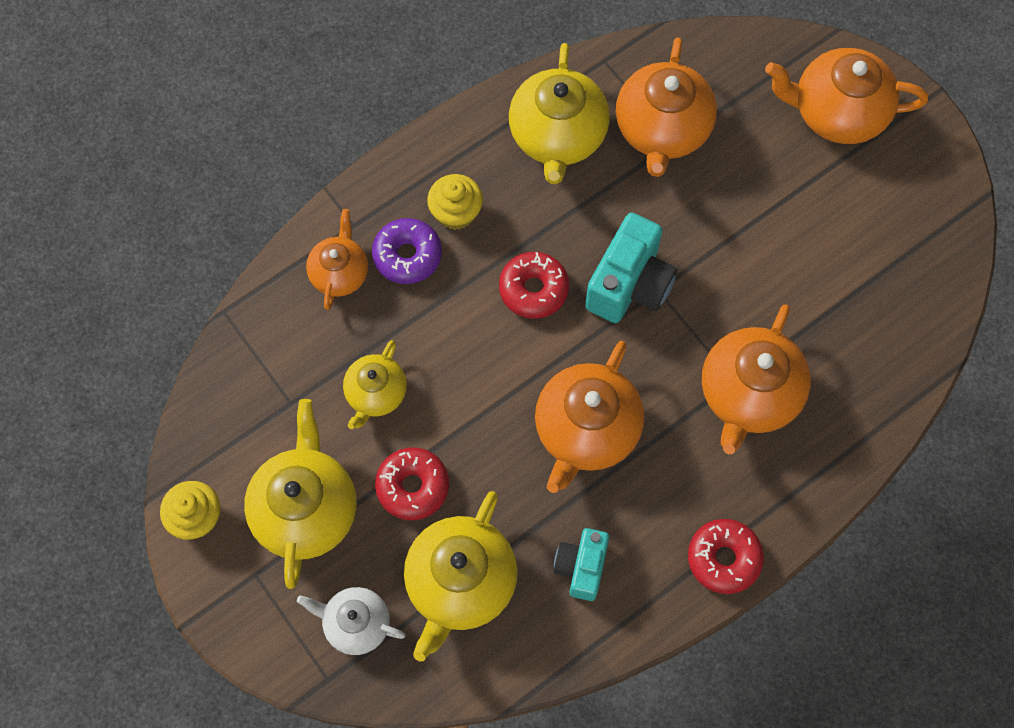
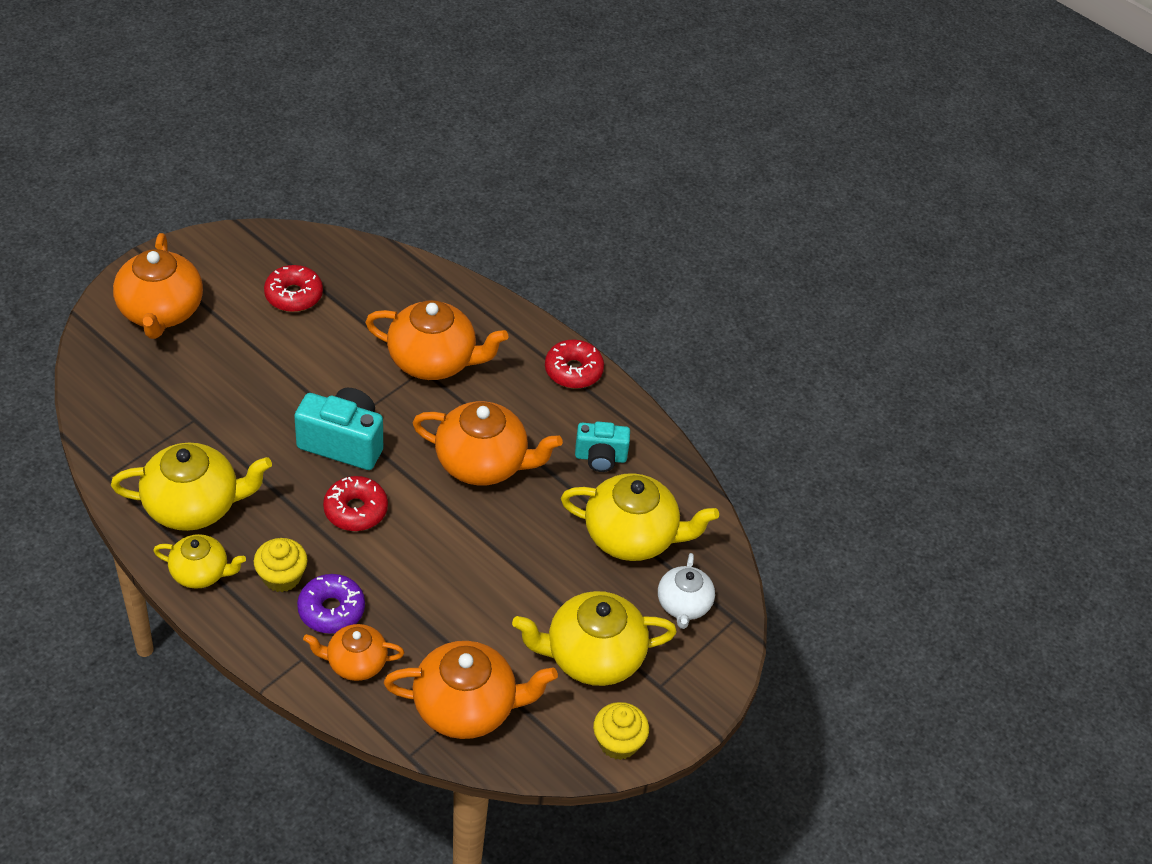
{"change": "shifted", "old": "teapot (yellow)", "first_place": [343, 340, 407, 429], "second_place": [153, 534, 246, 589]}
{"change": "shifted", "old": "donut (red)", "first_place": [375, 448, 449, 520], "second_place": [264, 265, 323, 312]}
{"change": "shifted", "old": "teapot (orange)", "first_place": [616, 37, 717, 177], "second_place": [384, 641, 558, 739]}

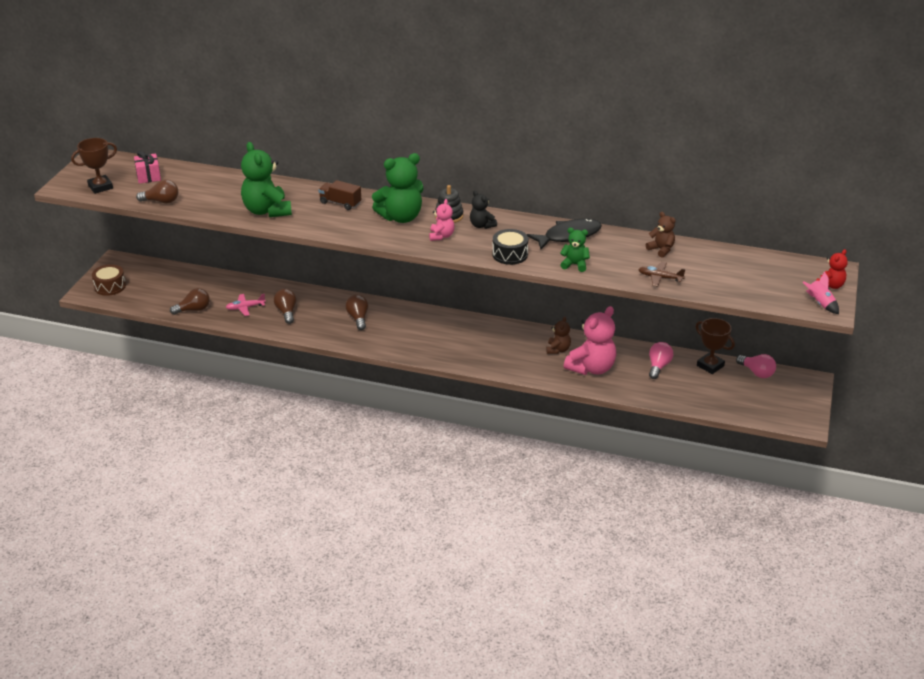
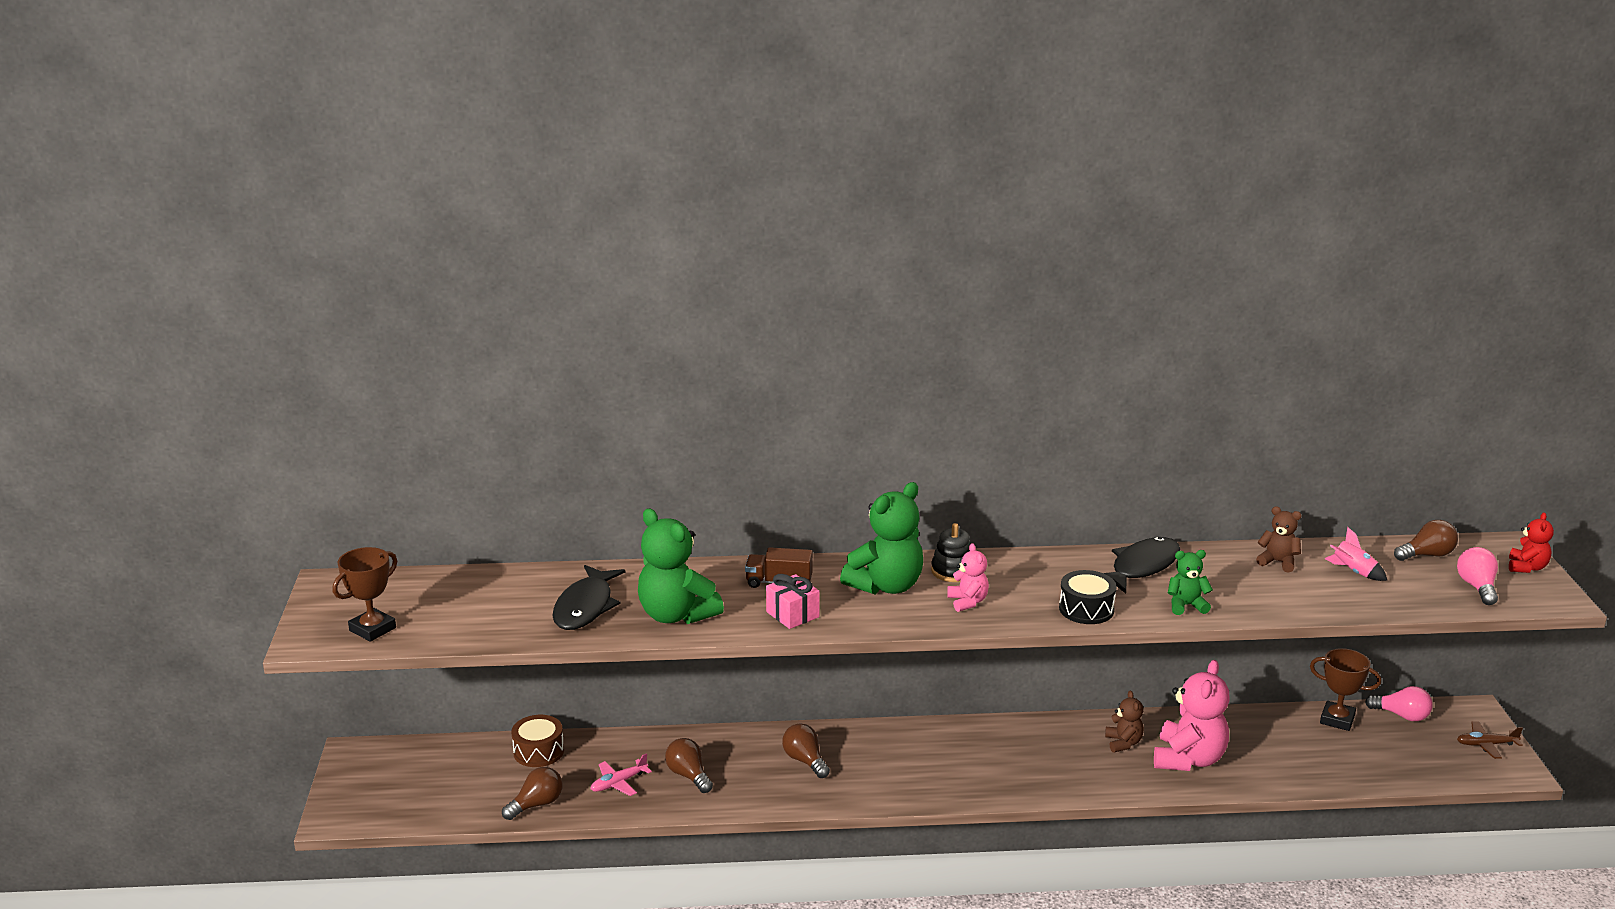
{"change": "shifted", "old": "drum (brown)", "first_place": [92, 264, 126, 296], "second_place": [511, 715, 564, 767]}
{"change": "new", "new": "fish (black)", "second_place": [552, 565, 625, 630]}
{"change": "shifted", "old": "gift (pink)", "first_place": [134, 151, 161, 184], "second_place": [766, 574, 819, 629]}
{"change": "shifted", "old": "rocket (pink)", "first_place": [803, 271, 839, 314], "second_place": [1324, 527, 1387, 581]}
{"change": "shifted", "old": "light bulb (brown)", "first_place": [136, 179, 178, 203], "second_place": [1394, 520, 1458, 561]}
{"change": "shifted", "old": "light bulb (pink)", "first_place": [649, 342, 673, 379], "second_place": [1457, 547, 1498, 605]}
{"change": "shifted", "old": "plane (brown)", "first_place": [638, 262, 686, 286], "second_place": [1457, 721, 1523, 759]}
{"change": "gone", "old": "teddy bear (black)", "first_place": [470, 190, 497, 229]}

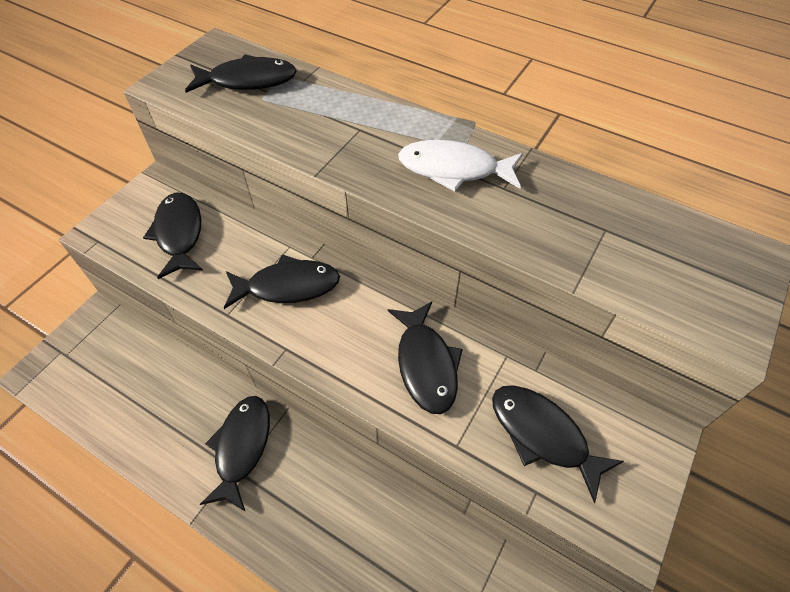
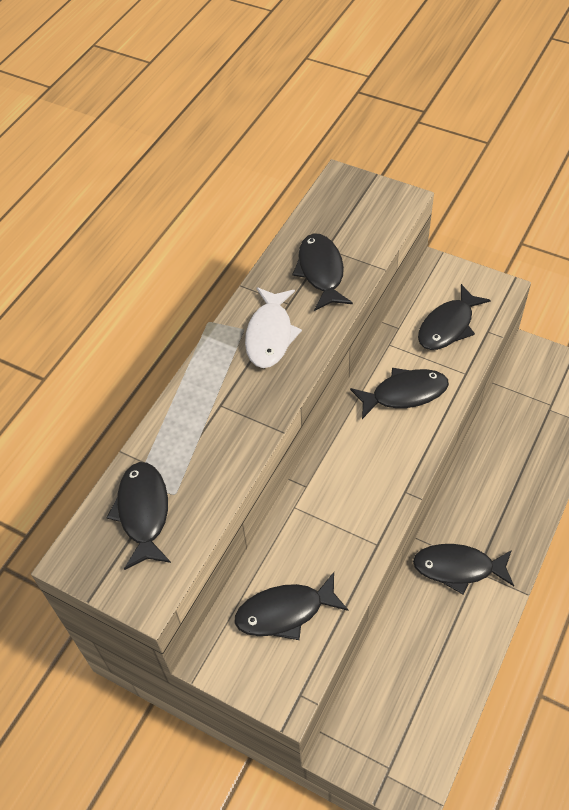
{"change": "shifted", "old": "fish (black)", "first_place": [224, 254, 340, 309], "second_place": [292, 234, 353, 311]}

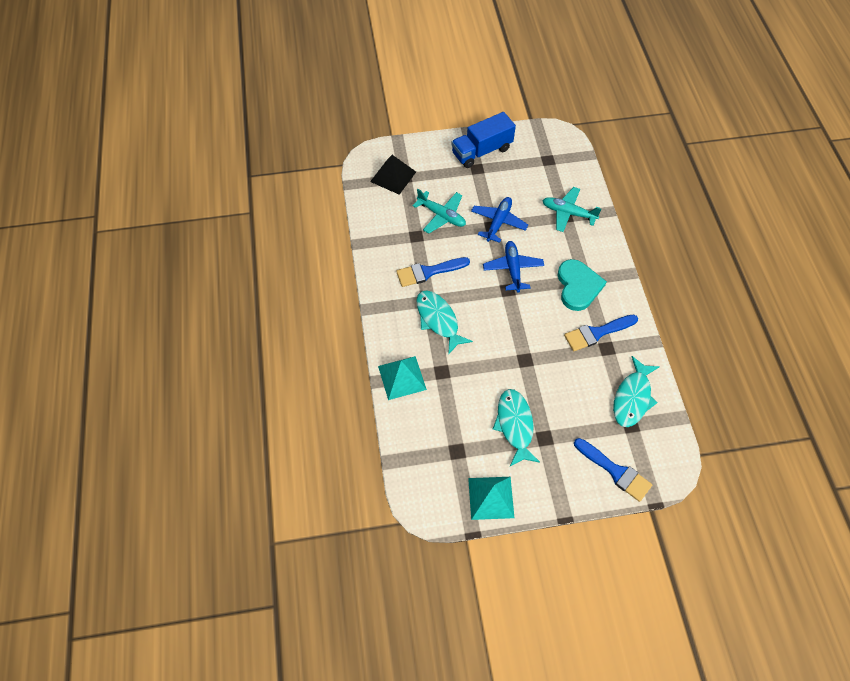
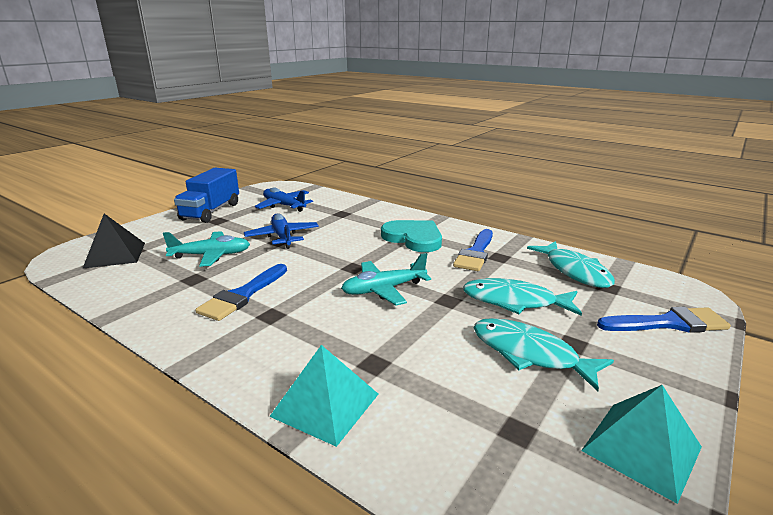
{"change": "shifted", "old": "plane (blue)", "first_place": [483, 241, 544, 293], "second_place": [255, 187, 313, 212]}
{"change": "shifted", "old": "plane (turquoise)", "first_place": [542, 187, 602, 232], "second_place": [341, 253, 431, 306]}
{"change": "shifted", "old": "fish (turquoise)", "first_place": [416, 290, 473, 355], "second_place": [463, 278, 582, 316]}

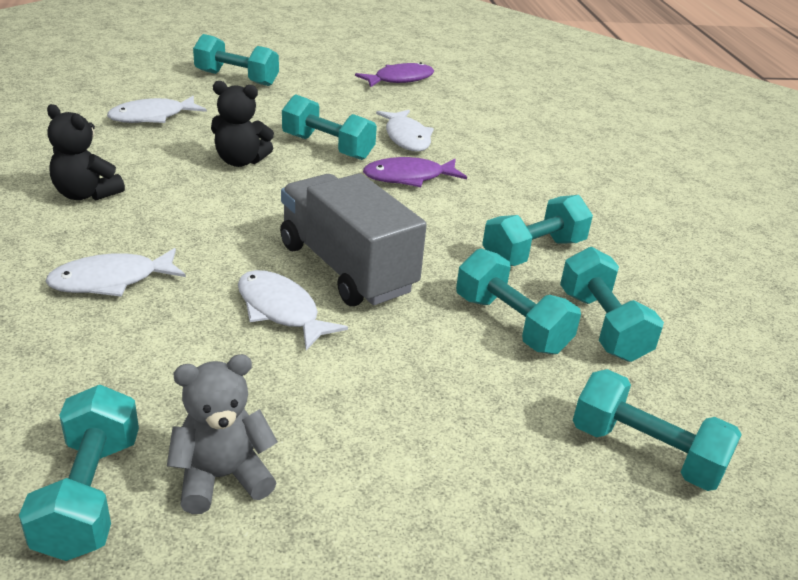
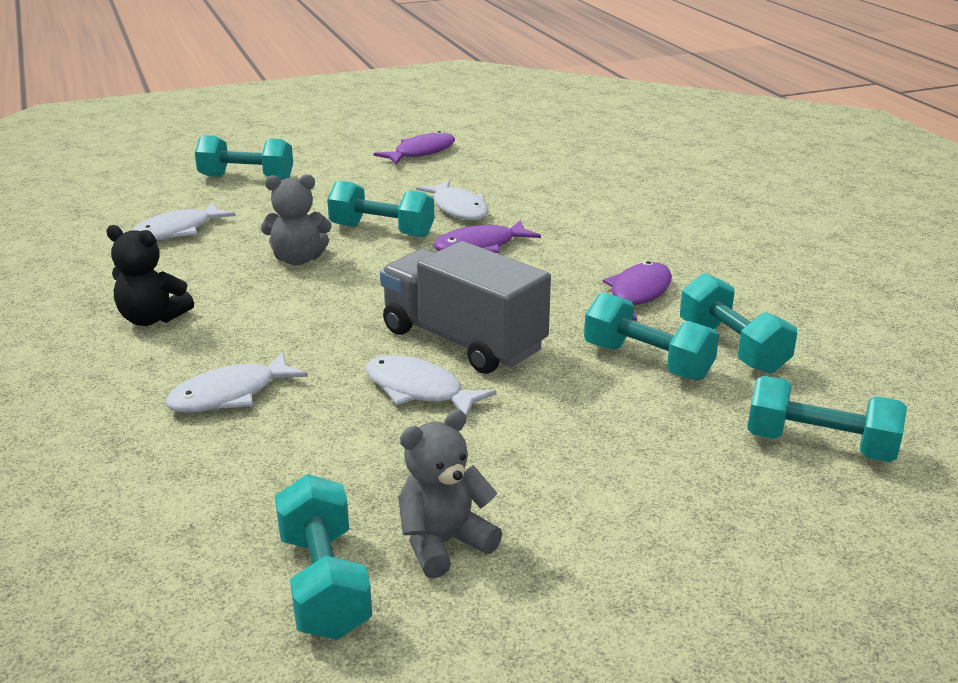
{"change": "repainted", "old": "teddy bear (black)", "new": "teddy bear (grey)", "first_place": [211, 81, 274, 167], "second_place": [261, 174, 332, 265]}
{"change": "swapped", "old": "dumbbell (turquoise)", "new": "fish (purple)", "first_place": [482, 195, 593, 266], "second_place": [603, 261, 672, 321]}

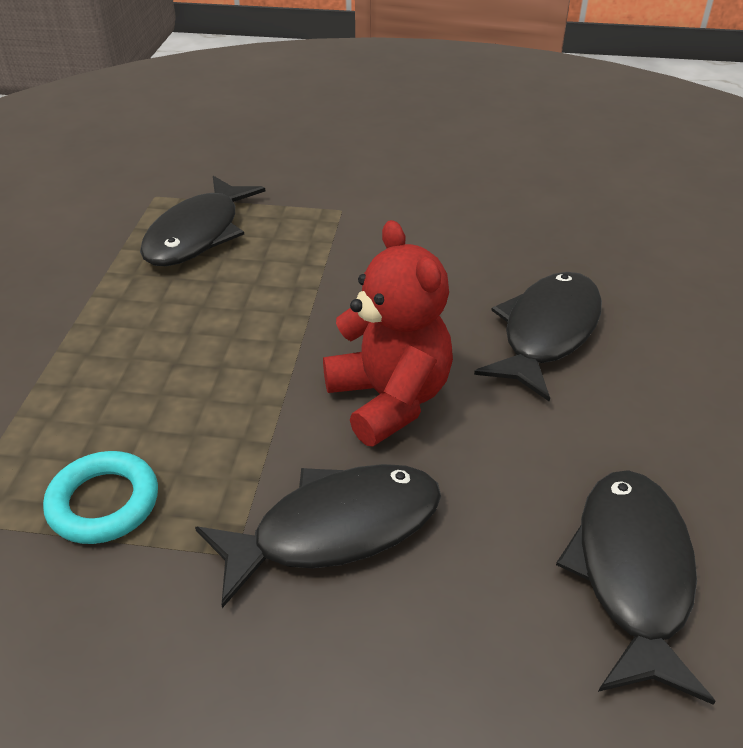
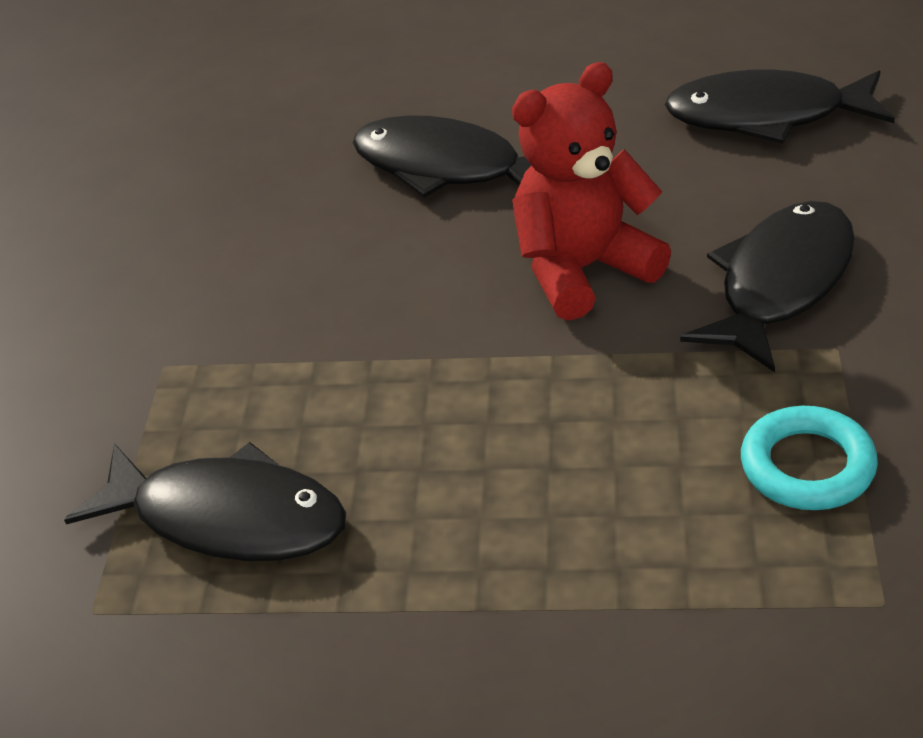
{"change": "rotated", "old": "fish (black)", "first_place": [195, 464, 441, 608], "second_place": [680, 201, 855, 372], "degrees": 60}

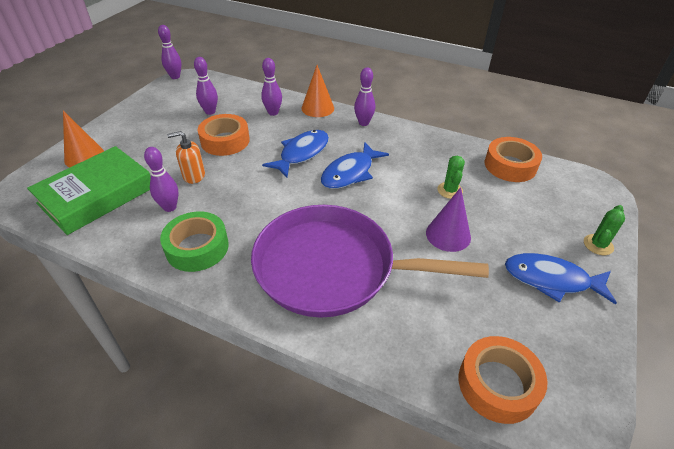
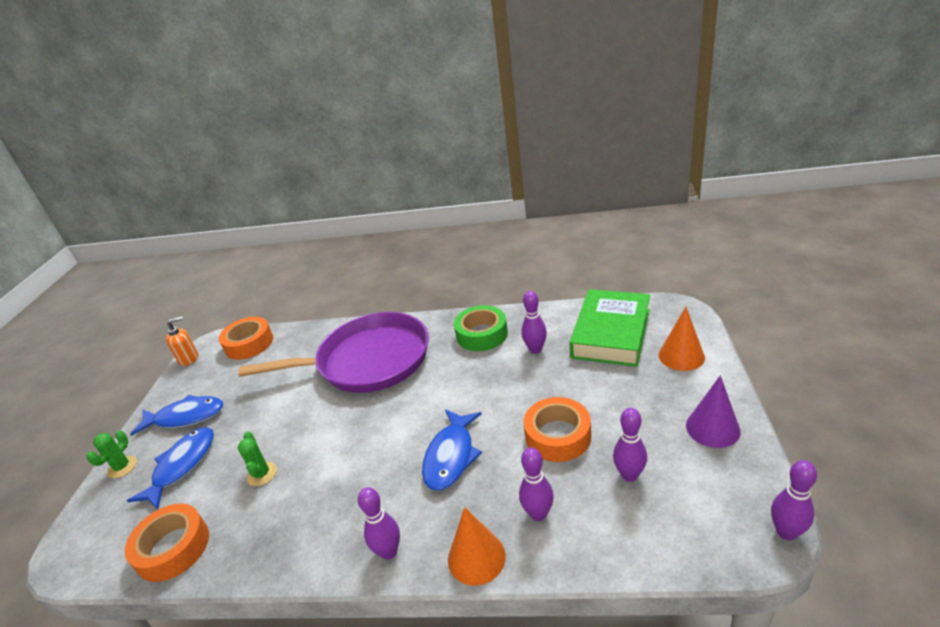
{"change": "shifted", "old": "fish (blue)", "first_place": [321, 142, 389, 189], "second_place": [127, 427, 214, 509]}
{"change": "shifted", "old": "soap dispenser (orange)", "first_place": [167, 131, 205, 184], "second_place": [166, 316, 198, 366]}
{"change": "shifted", "old": "cone (purple)", "first_place": [426, 187, 471, 252], "second_place": [686, 375, 741, 448]}

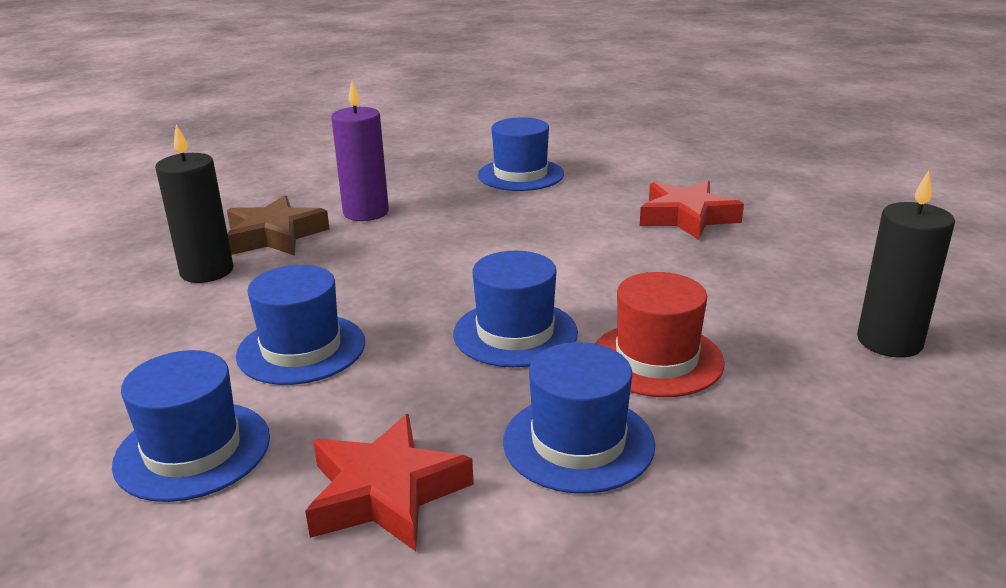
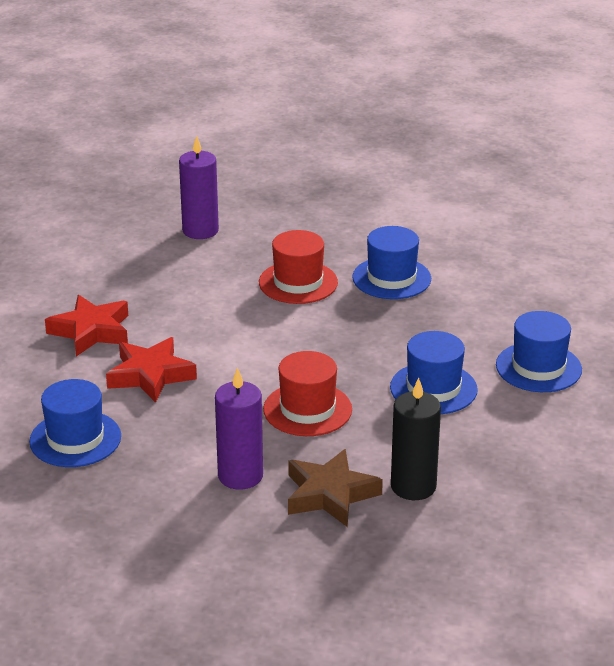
{"change": "shifted", "old": "star (red)", "first_place": [305, 414, 474, 552], "second_place": [106, 337, 197, 403]}
{"change": "repainted", "old": "candle (black)", "new": "candle (purple)", "first_place": [857, 170, 955, 358], "second_place": [179, 136, 219, 239]}
{"change": "new", "new": "hat (red)", "second_place": [263, 351, 352, 436]}
{"change": "gone", "old": "hat (blue)", "first_place": [453, 251, 578, 367]}

